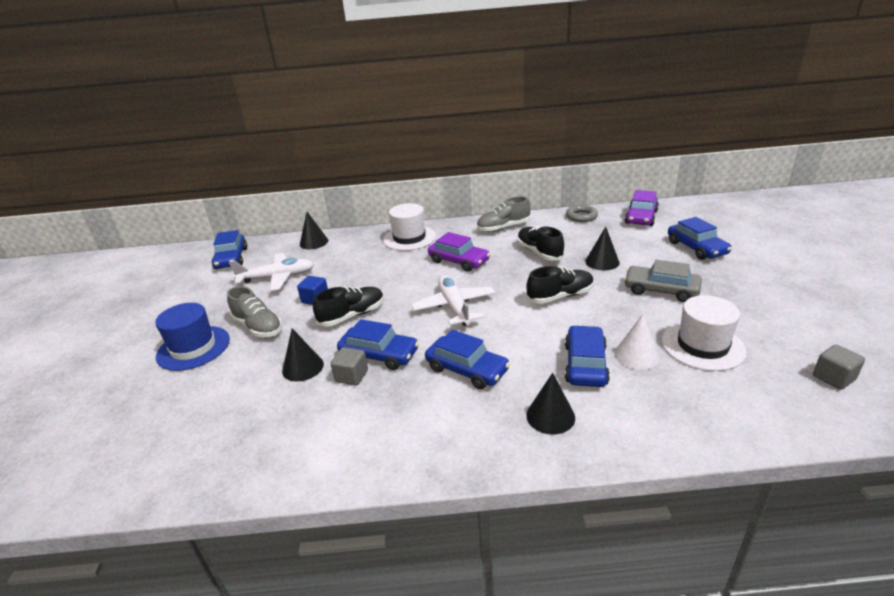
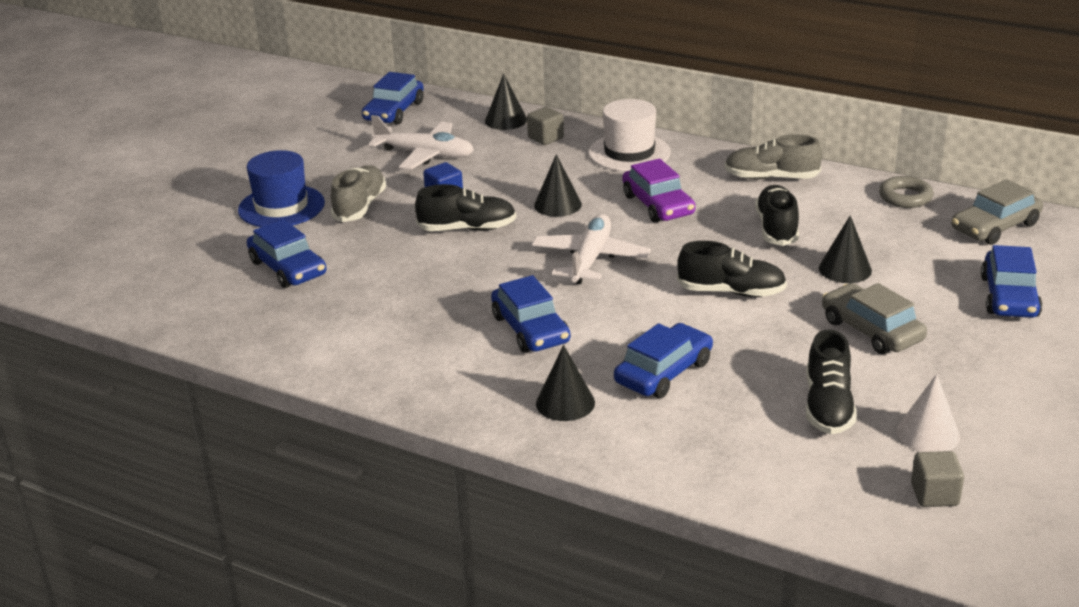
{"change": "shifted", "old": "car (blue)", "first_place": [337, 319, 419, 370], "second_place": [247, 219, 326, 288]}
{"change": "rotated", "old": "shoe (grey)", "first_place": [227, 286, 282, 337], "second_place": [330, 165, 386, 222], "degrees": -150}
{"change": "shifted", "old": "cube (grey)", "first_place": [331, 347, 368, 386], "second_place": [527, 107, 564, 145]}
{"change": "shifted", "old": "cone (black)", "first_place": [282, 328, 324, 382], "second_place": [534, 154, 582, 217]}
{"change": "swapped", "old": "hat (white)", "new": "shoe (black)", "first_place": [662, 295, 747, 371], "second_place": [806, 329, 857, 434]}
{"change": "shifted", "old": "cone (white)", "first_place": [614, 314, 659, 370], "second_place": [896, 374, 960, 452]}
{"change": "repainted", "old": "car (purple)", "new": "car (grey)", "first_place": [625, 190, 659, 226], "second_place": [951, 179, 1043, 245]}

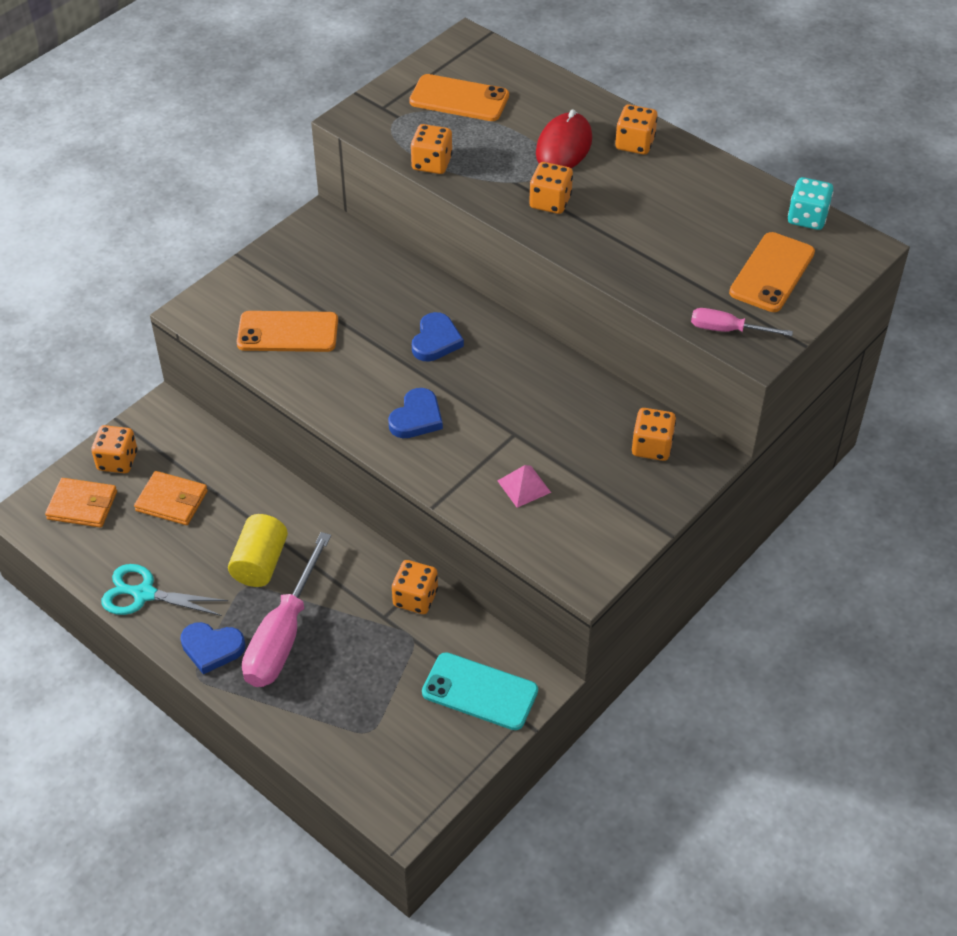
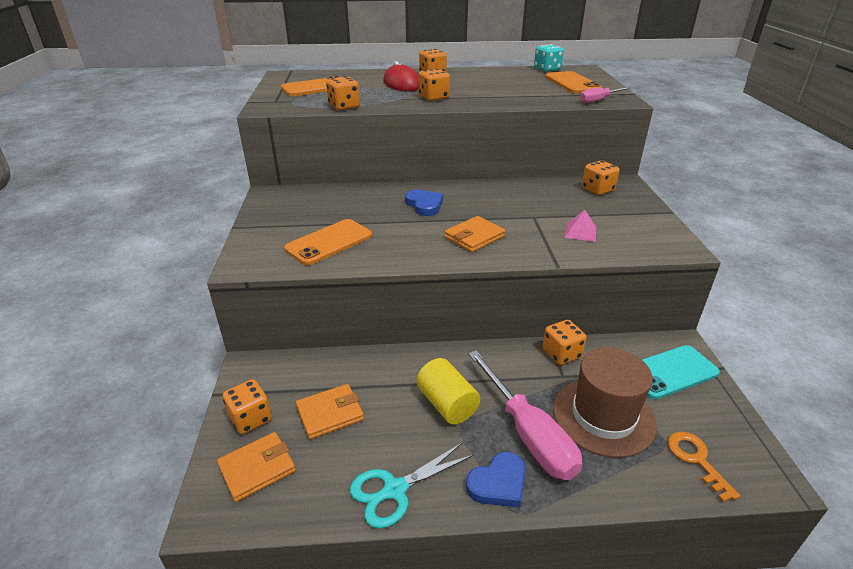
{"change": "swapped", "old": "heart (blue)", "new": "wallet (orange)", "first_place": [388, 388, 443, 438], "second_place": [444, 216, 505, 252]}
{"change": "new", "new": "hat (brown)", "second_place": [553, 348, 657, 458]}
{"change": "new", "new": "key (orange)", "second_place": [668, 432, 740, 502]}

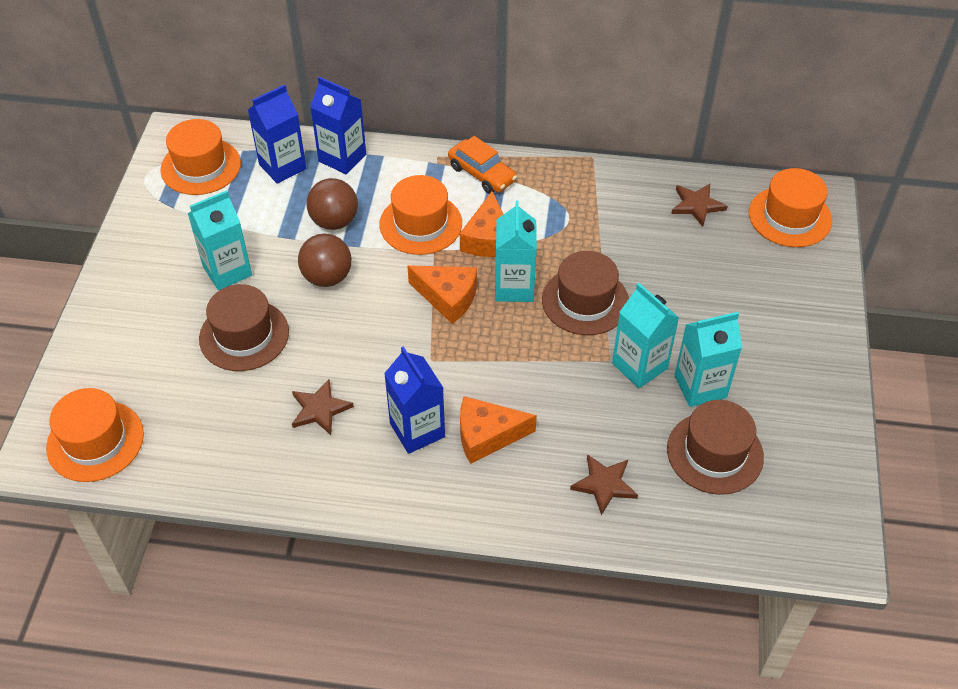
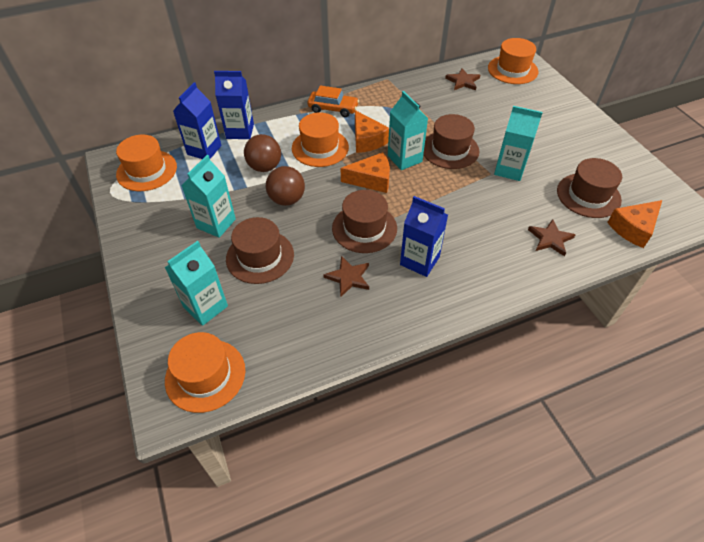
{"change": "shifted", "old": "carton (turquoise)", "first_place": [675, 312, 742, 407], "second_place": [165, 241, 228, 326]}
{"change": "new", "new": "hat (brown)", "second_place": [332, 190, 397, 253]}
{"change": "shifted", "old": "cheese (orange)", "first_place": [460, 396, 537, 464], "second_place": [607, 200, 662, 248]}

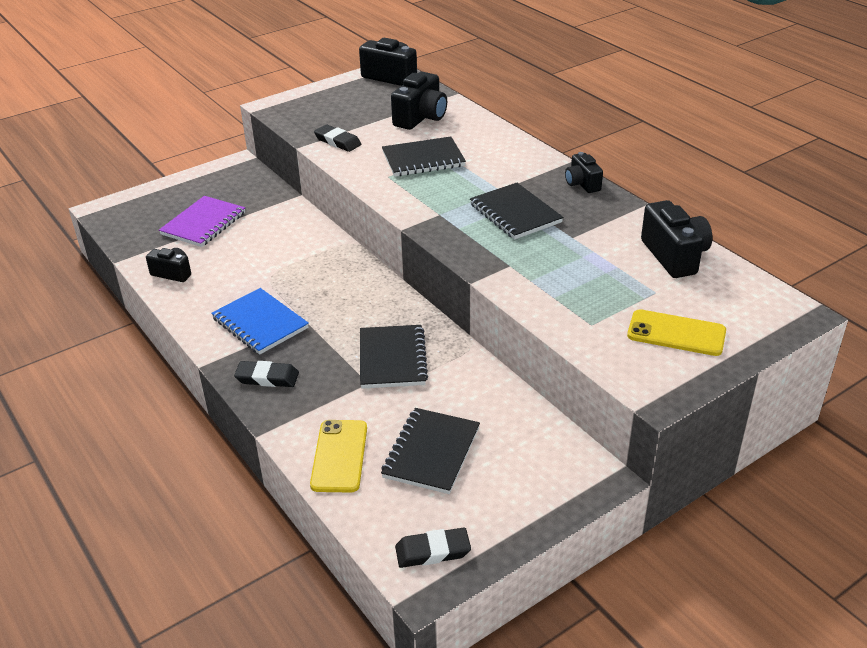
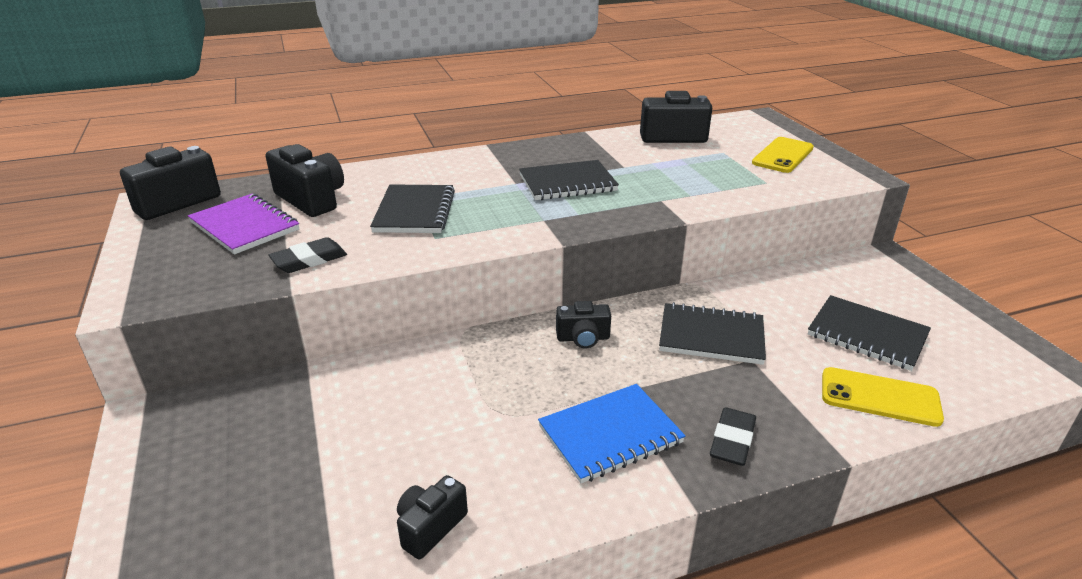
{"change": "shifted", "old": "notebook (purple)", "first_place": [159, 196, 245, 247], "second_place": [188, 194, 299, 254]}
{"change": "shifted", "old": "camera (black)", "first_place": [565, 152, 603, 193], "second_place": [556, 301, 611, 348]}
{"change": "gone", "old": "eraser (black)", "first_place": [395, 528, 471, 568]}

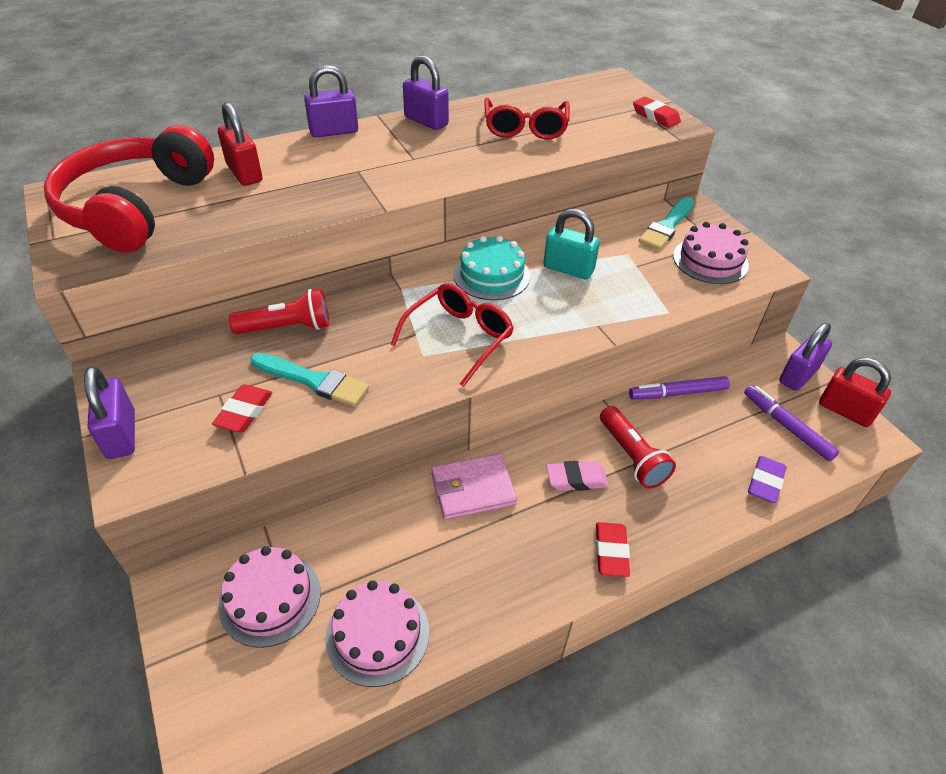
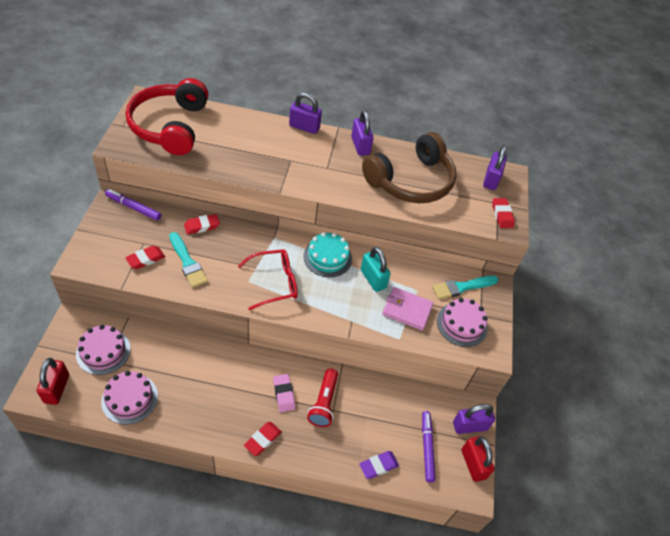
{"change": "shifted", "old": "padlock (red)", "first_place": [218, 102, 263, 186], "second_place": [37, 358, 69, 405]}
{"change": "shifted", "old": "marker (purple)", "first_place": [629, 376, 730, 400], "second_place": [105, 189, 161, 221]}
{"change": "rotated", "old": "headphones (red)", "first_place": [44, 125, 214, 253], "second_place": [126, 78, 208, 155], "degrees": -45}
{"change": "swapped", "old": "flashlight (red)", "new": "eraser (red)", "first_place": [229, 289, 329, 334], "second_place": [184, 214, 220, 235]}
{"change": "rotated", "old": "eraser (pink)", "first_place": [547, 461, 609, 491], "second_place": [273, 374, 295, 412], "degrees": 45}
{"change": "swapped", "old": "glasses (red)", "new": "headphones (brown)", "first_place": [484, 98, 570, 140], "second_place": [362, 132, 456, 203]}
{"change": "shifted", "old": "wallet (pink)", "first_place": [431, 454, 517, 520], "second_place": [382, 287, 433, 331]}
{"change": "shifted", "old": "padlock (purple)", "first_place": [84, 366, 135, 459], "second_place": [483, 145, 507, 190]}

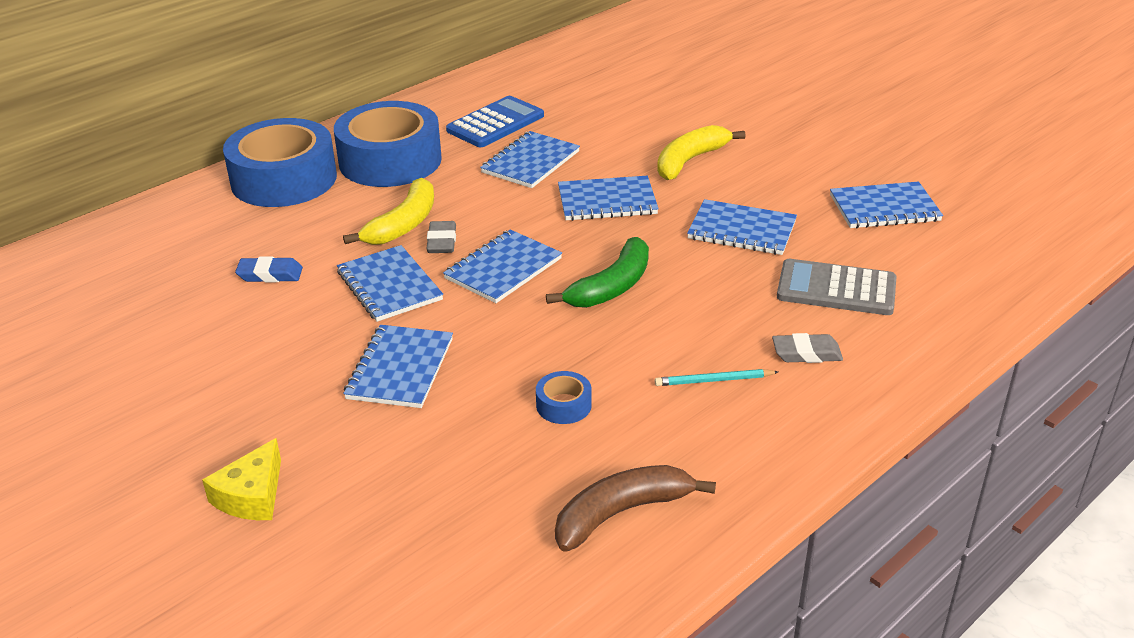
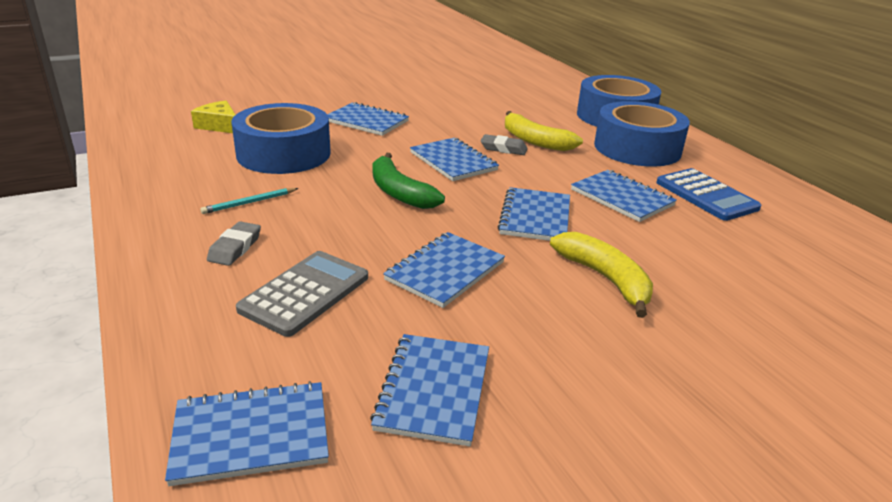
{"change": "shifted", "old": "notebook (blue)", "first_place": [337, 245, 443, 322], "second_place": [165, 381, 329, 486]}
{"change": "shifted", "old": "cheese (yellow)", "first_place": [202, 438, 281, 520], "second_place": [191, 100, 236, 133]}
{"change": "rotated", "old": "pencil (turquoise)", "first_place": [655, 369, 778, 386], "second_place": [200, 188, 299, 214], "degrees": -135}
{"change": "scaled", "old": "tape (blue)", "first_place": [536, 371, 592, 424], "second_place": [232, 103, 331, 174], "factor": 2.47}
{"change": "gone", "old": "eraser (blue)", "first_place": [235, 256, 303, 283]}
{"change": "gone", "old": "banana (brown)", "first_place": [555, 465, 716, 552]}

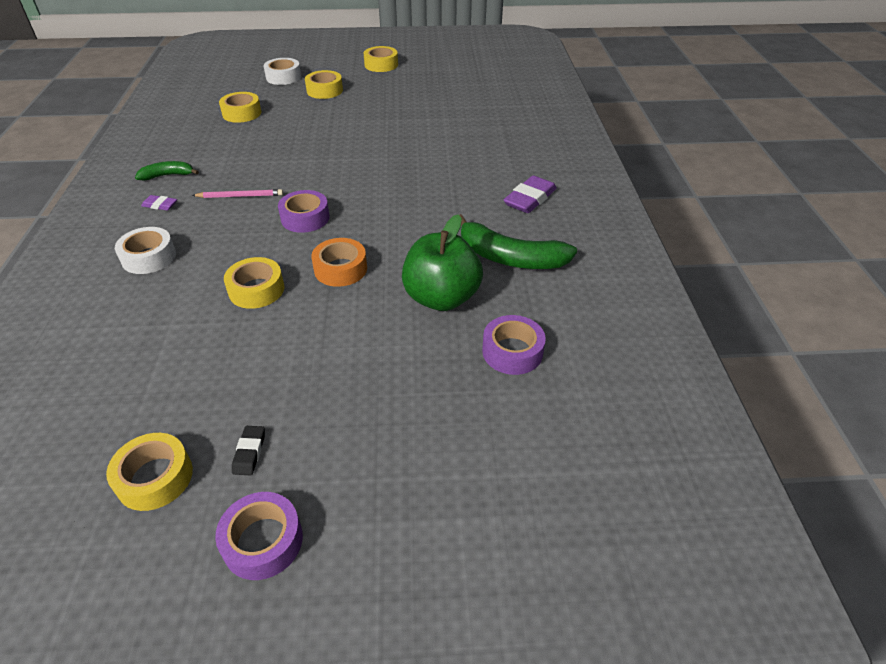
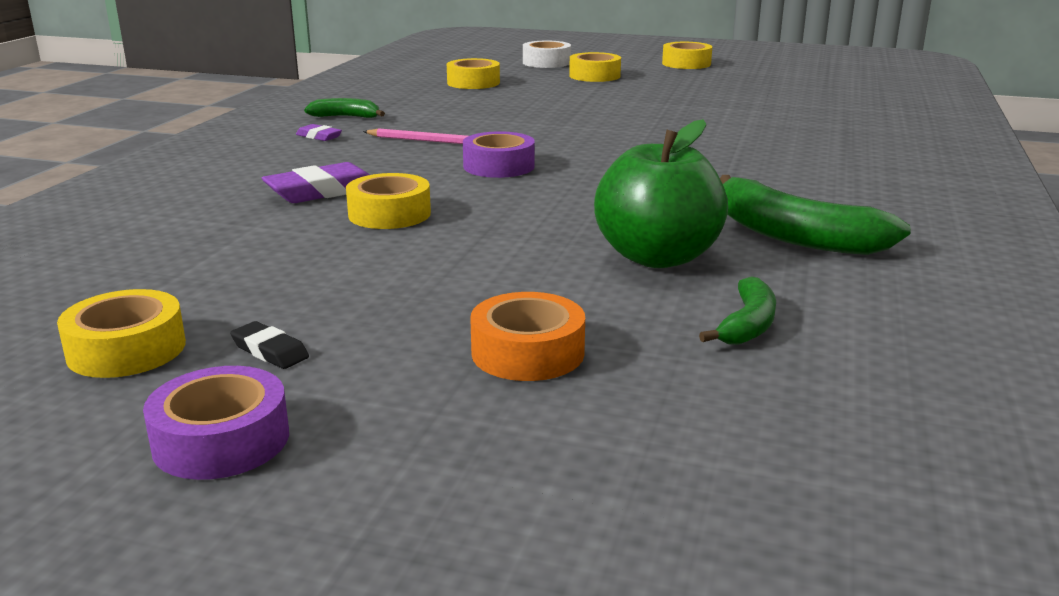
{"change": "rotated", "old": "eraser (black)", "first_place": [232, 426, 265, 475], "second_place": [230, 321, 309, 369], "degrees": -75}
{"change": "shifted", "old": "eraser (purple)", "first_place": [504, 175, 557, 213], "second_place": [262, 162, 369, 203]}
{"change": "shifted", "old": "tape (orange)", "first_place": [311, 238, 367, 287], "second_place": [470, 292, 585, 381]}
{"change": "swapped", "old": "tape (purple)", "new": "banana (green)", "first_place": [482, 315, 546, 375], "second_place": [699, 276, 776, 345]}
{"change": "gone", "old": "tape (white)", "first_place": [115, 227, 176, 274]}

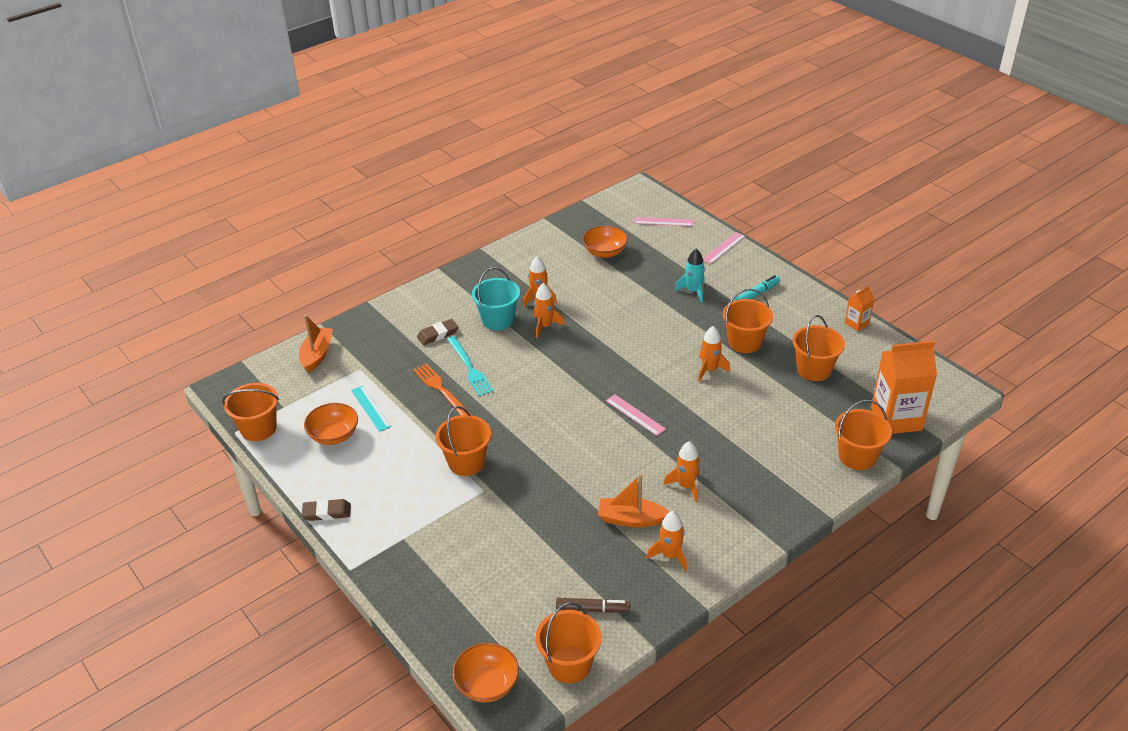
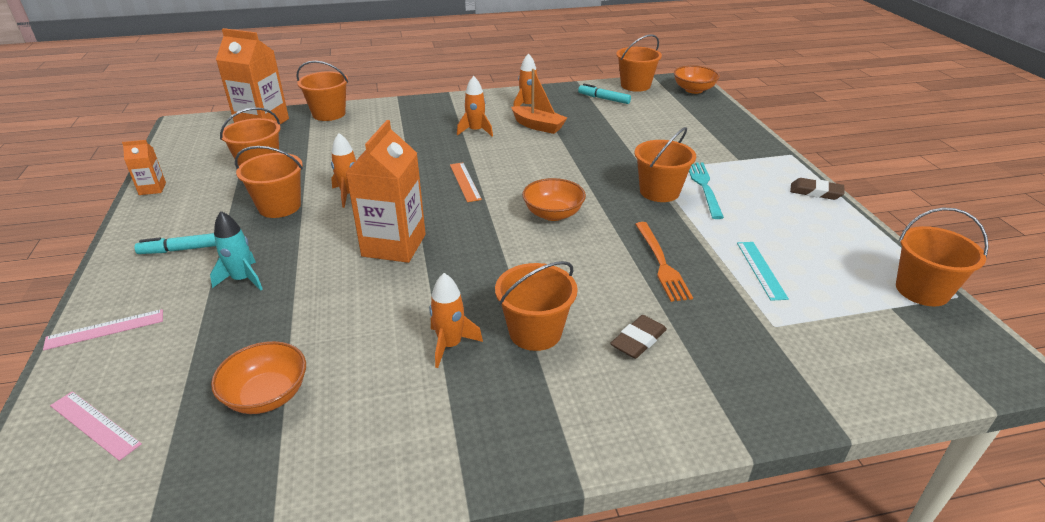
{"change": "new", "new": "carton (orange)", "second_place": [346, 120, 426, 263]}
{"change": "repainted", "old": "ruler (pink)", "new": "ruler (orange)", "first_place": [606, 394, 666, 436], "second_place": [450, 163, 482, 202]}
{"change": "repainted", "old": "bucket (turquoise)", "new": "bucket (orange)", "first_place": [472, 267, 520, 330], "second_place": [495, 261, 578, 351]}
{"change": "shifted", "old": "bowl (orange)", "first_place": [304, 403, 358, 445], "second_place": [522, 178, 586, 221]}
{"change": "repainted", "old": "marker (brown)", "new": "marker (turquoise)", "first_place": [556, 598, 630, 613], "second_place": [578, 84, 631, 104]}
{"change": "rotated", "old": "eraser (brown)", "first_place": [417, 319, 458, 345], "second_place": [610, 315, 667, 359], "degrees": -45}
{"change": "shifted", "old": "fork (turquoise)", "first_place": [447, 336, 494, 396], "second_place": [689, 162, 724, 219]}
{"change": "gone", "old": "boat (orange)", "first_place": [299, 315, 333, 373]}
{"change": "gone", "old": "rocket (orange)", "first_place": [534, 283, 565, 338]}

